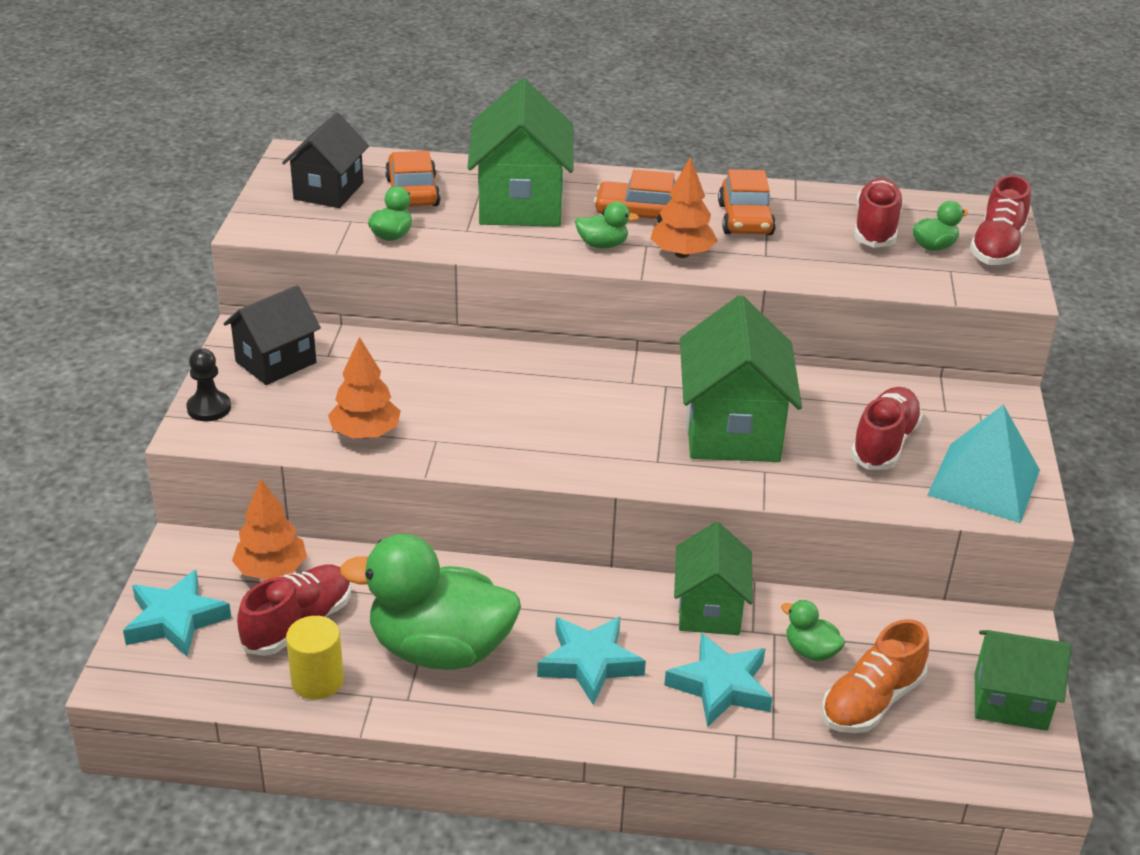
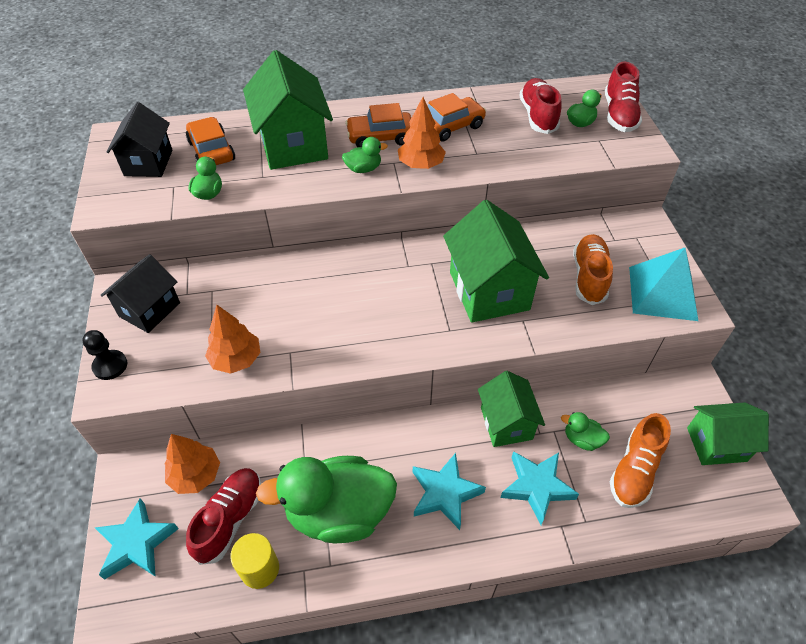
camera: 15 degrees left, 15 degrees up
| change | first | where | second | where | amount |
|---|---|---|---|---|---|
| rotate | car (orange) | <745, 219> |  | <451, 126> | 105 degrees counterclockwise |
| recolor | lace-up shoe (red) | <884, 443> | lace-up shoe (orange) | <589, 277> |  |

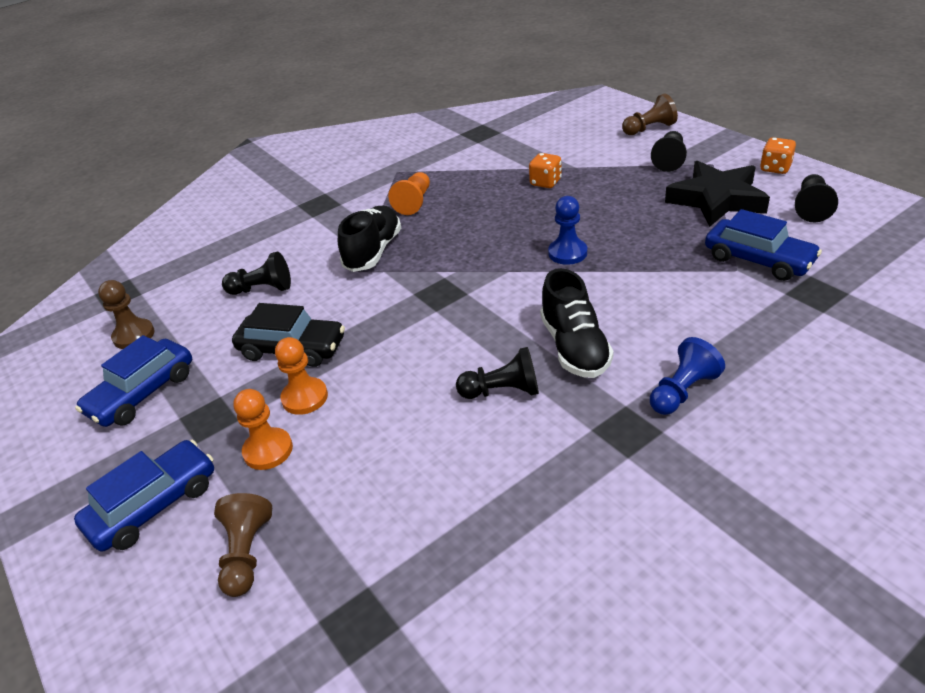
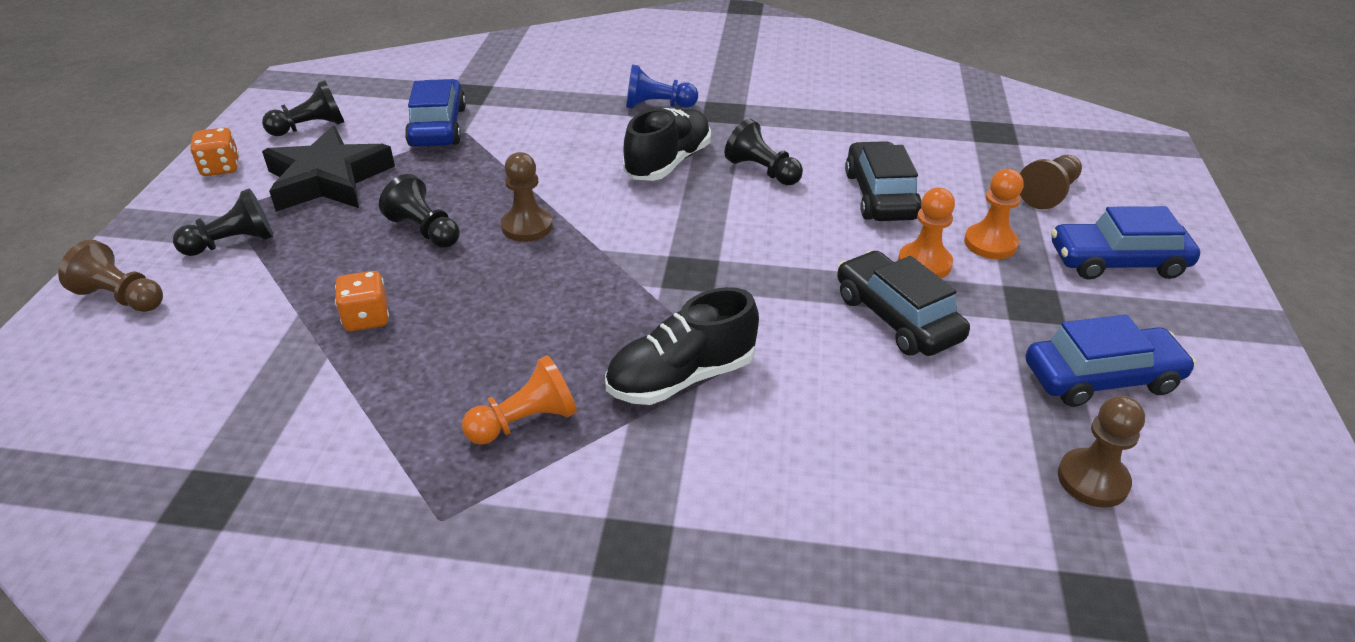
camera: 140 degrees left, 0 degrees up
| change | first | where | second | where | amount |
|---|---|---|---|---|---|
| move | pawn (jet-black) | <262, 289> |  | <425, 230> |  |
| recolor | pawn (blue) | <567, 253> | pawn (russet) | <527, 226> |  |
| insert |  |  | car (jet-black) | <880, 195> |  |

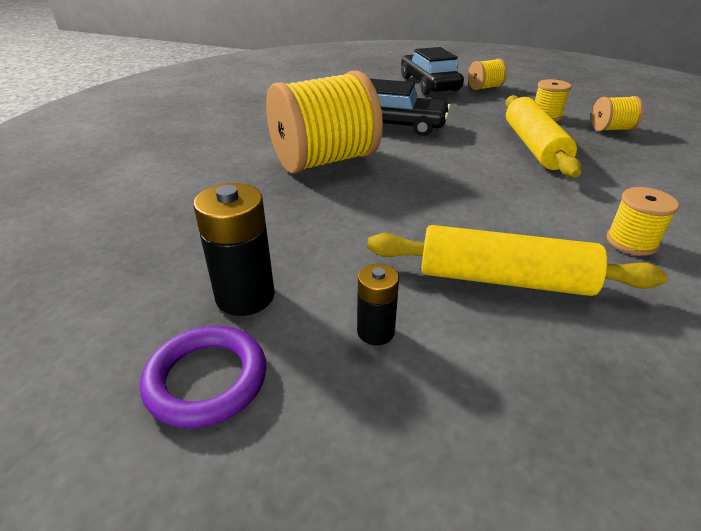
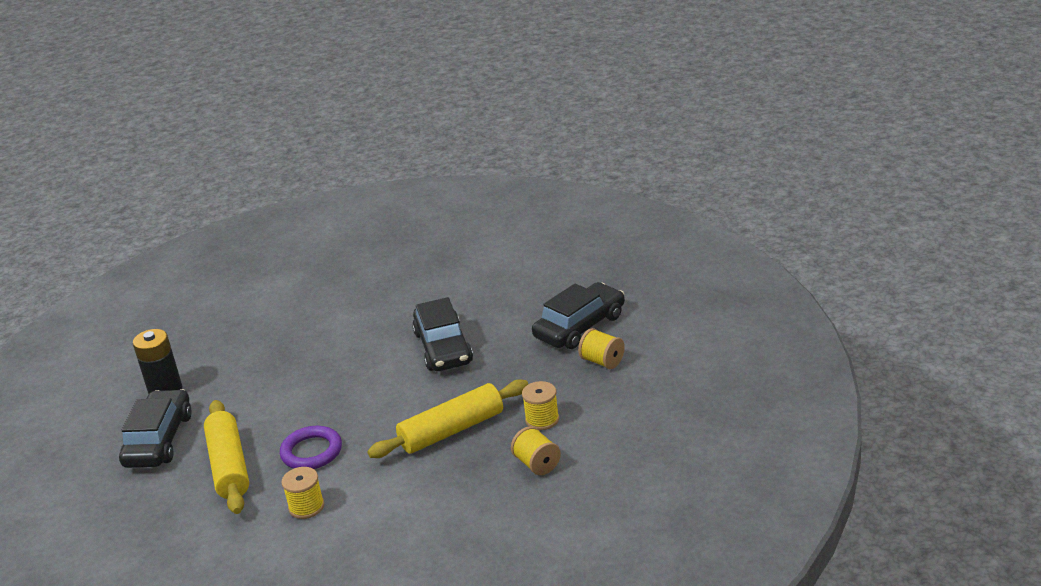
camera: 65 degrees right, 5 degrees down
| change | first | where | second | where | amount |
|---|---|---|---|---|---|
| replace | battery (jet-black) | <375, 332> | car (jet-black) | <159, 440> |  |
| move | hoop (violet) | <206, 380> |  | <311, 452> |  |
| delete | bobbin (yellow) | <324, 161> |  |  |  |

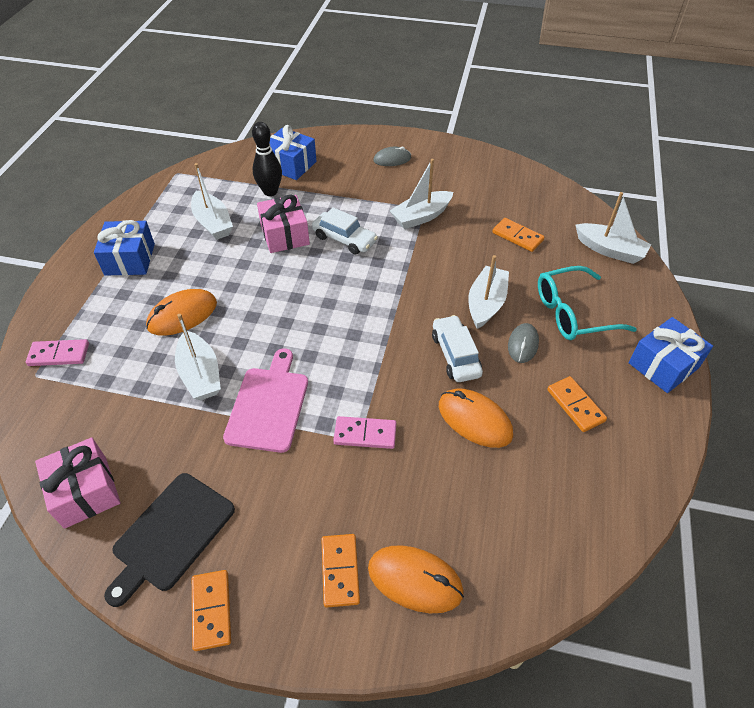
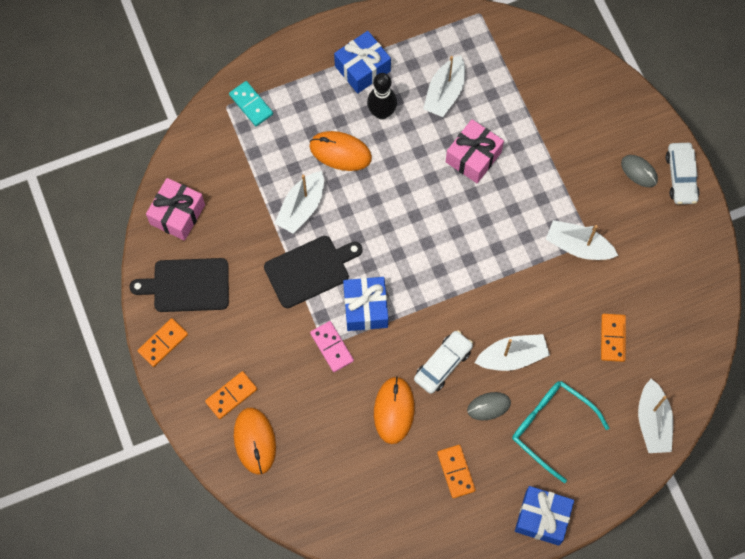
camera: 55 degrees right, 20 degrees up
| change | first | where | second | where | amount |
|---|---|---|---|---|---|
| recolor | domino (pink) | <59, 354> | domino (turquoise) | <251, 104> |  |
| recolor | chopping board (pink) | <268, 405> | chopping board (jet-black) | <310, 270> |  |
| move | gift (blue) | <290, 165> |  | <365, 308> |  |
| move | tenpin (jet-black) | <270, 192> |  | <381, 113> |  |
| rotate | domino (orange) | <575, 405> |  | <456, 472> | 45 degrees counterclockwise |
| move | car (pure white) | <344, 239> |  | <681, 177> |  |

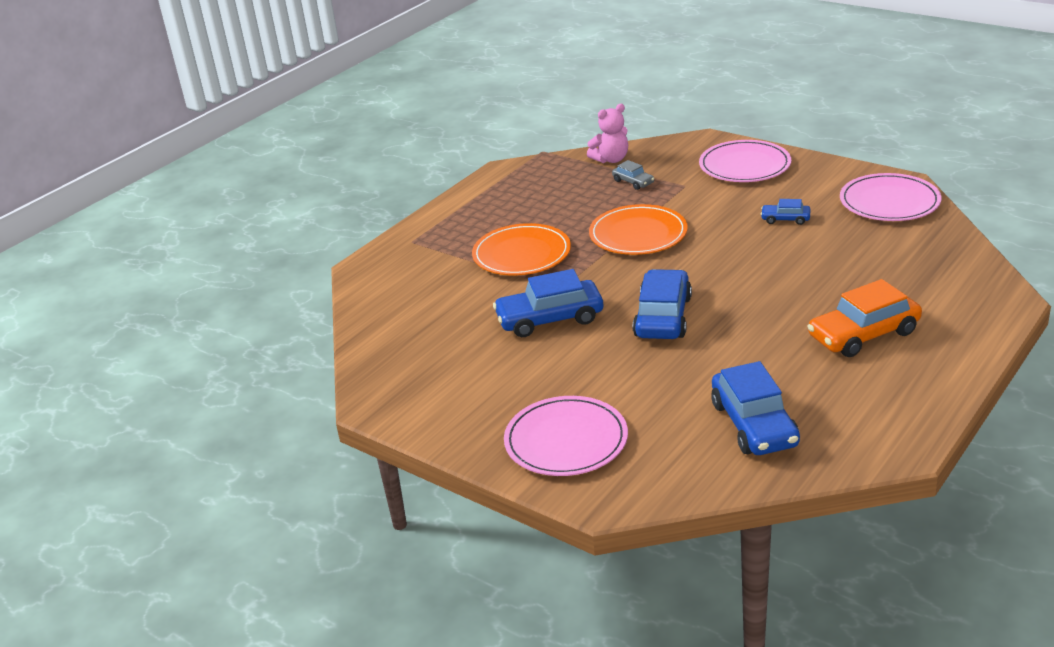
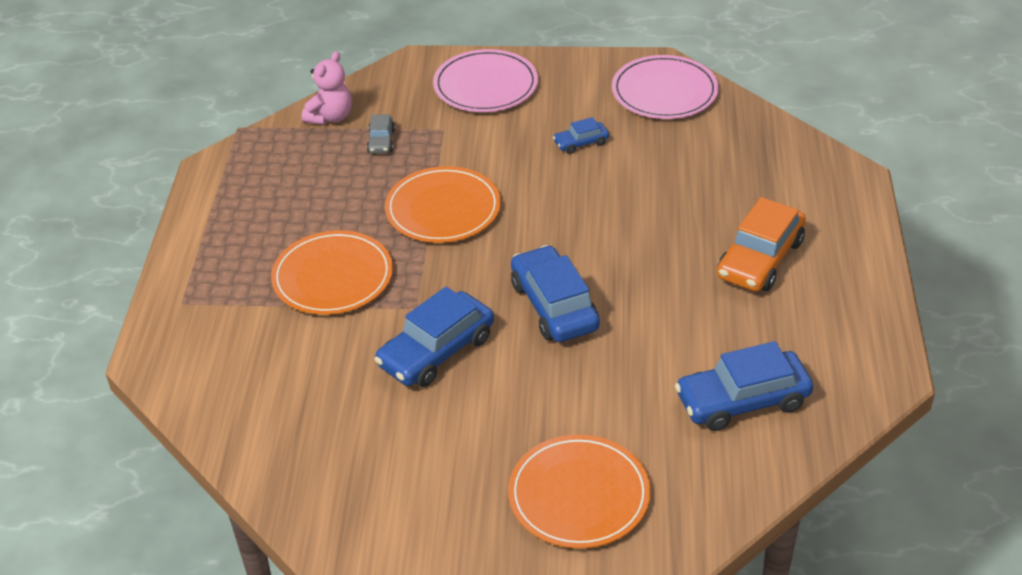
camera: 35 degrees left, 10 degrees up
| change | first | where | second | where | amount |
|---|---|---|---|---|---|
| rotate | car (grey) | <633, 182> |  | <381, 141> | 75 degrees clockwise |
| recolor | dinner plate (pink) | <566, 440> | dinner plate (orange) | <579, 495> |  |
| rotate | car (blue) | <754, 424> |  | <742, 401> | 120 degrees clockwise |

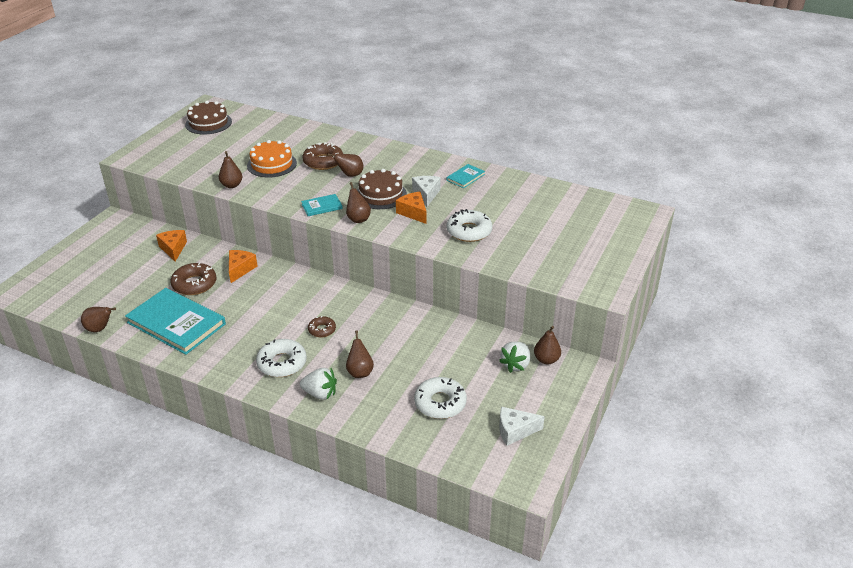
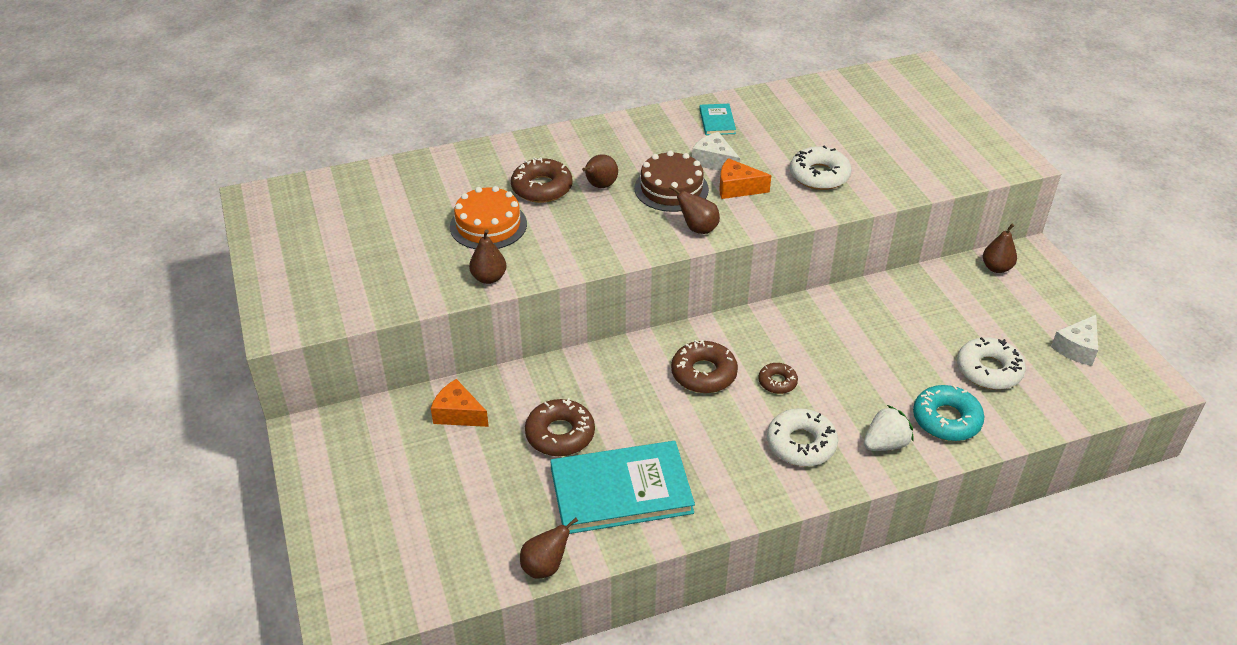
camera: 45 degrees left, 5 degrees up
| change | first | where | second | where | amount |
|---|---|---|---|---|---|
| insert |  |  | donut (russet) | <703, 373> |  |
| insert |  |  | donut (turquoise) | <946, 419> |  |
| delete | layer cake (russet) | <208, 123> |  |  |  |
| delete | piece of cheese (orange) | <240, 269> |  |  |  |
| delete | hardback (turquoise) | <322, 206> |  |  |  |
| delete | pear fruit (russet) | <360, 372> |  |  |  |
| delete | strawberry (pure white) | <515, 365> |  |  |  |

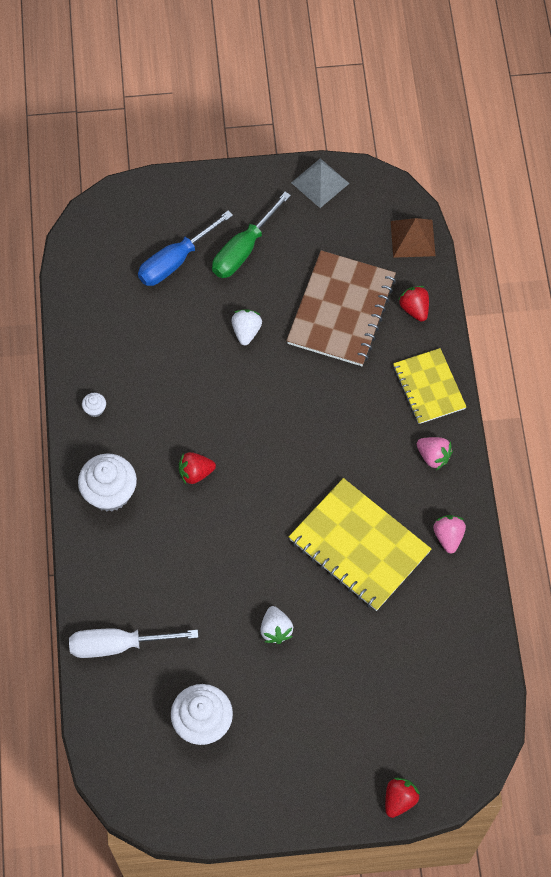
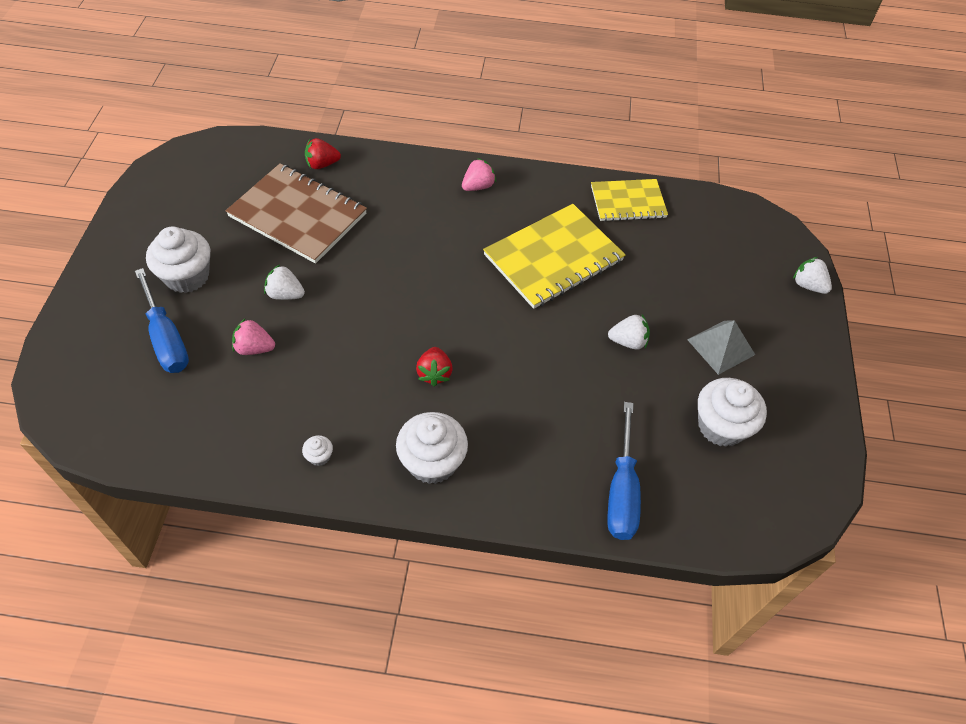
camera: 80 degrees left, 10 degrees down
| change | first | where | second | where | amount |
|---|---|---|---|---|---|
| replace | screwdriver (leaf-green) | <243, 250> | fairy cake (pure white) | <187, 276> |  |
| move | strawberry (pink) | <448, 537> |  | <254, 348> |  |
| move | notebook (yellow) | <428, 387> |  | <628, 202> |  |
| recolor | screwdriver (pure white) | <117, 645> | screwdriver (blue) | <622, 492> |  |
| move | pyramid shape (grey) | <320, 183> |  | <721, 347> |  |
| recolor | strawberry (red) | <399, 799> | strawberry (pure white) | <808, 285> |  |
| delete | pyramid shape (russet) | <413, 238> |  |  |  |

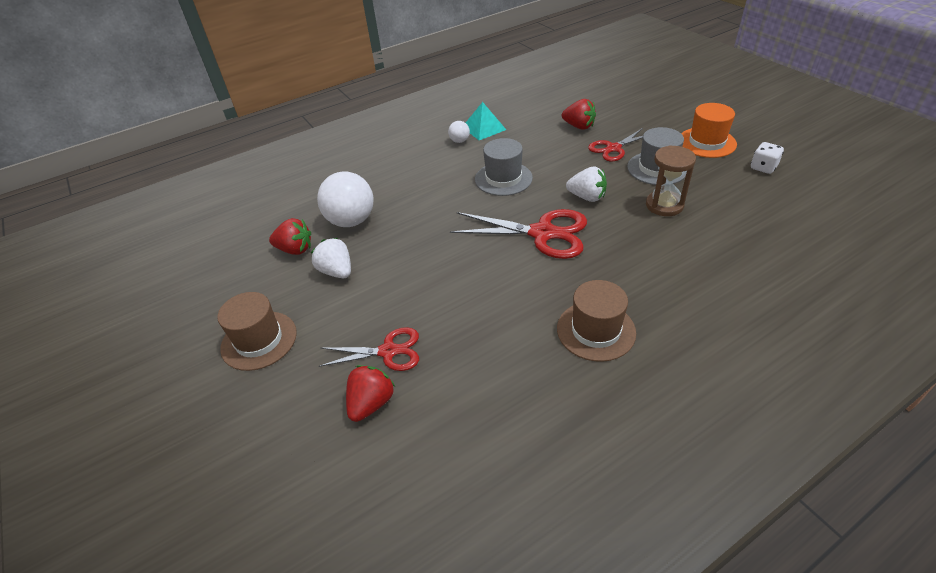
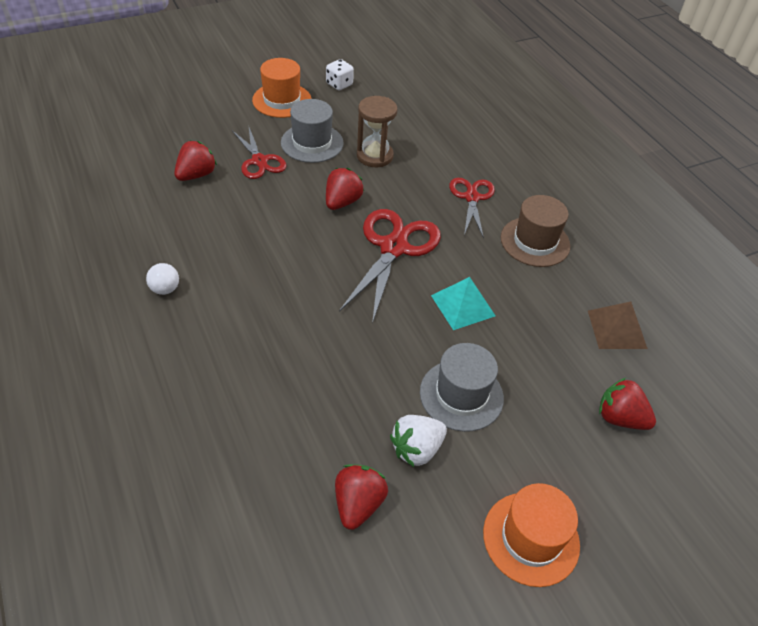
camera: 90 degrees left, 5 degrees up
| change | first | where | second | where | amount |
|---|---|---|---|---|---|
| recolor | strawberry (pure white) | <587, 197> | strawberry (red) | <342, 202> |  |
| move | hat (grey) | <503, 178> |  | <461, 395> |  |
| move | pyramid shape (turquoise) | <483, 128> |  | <463, 305> |  |
| move | shears (red) | <388, 351> |  | <471, 197> |  |
| recolor | hat (russet) | <259, 340> | hat (orange) | <531, 538> |  |
| insert |  |  | pyramid shape (russet) | <617, 329> |  |
| delete | ball (pure white) | <351, 221> |  |  |  |

